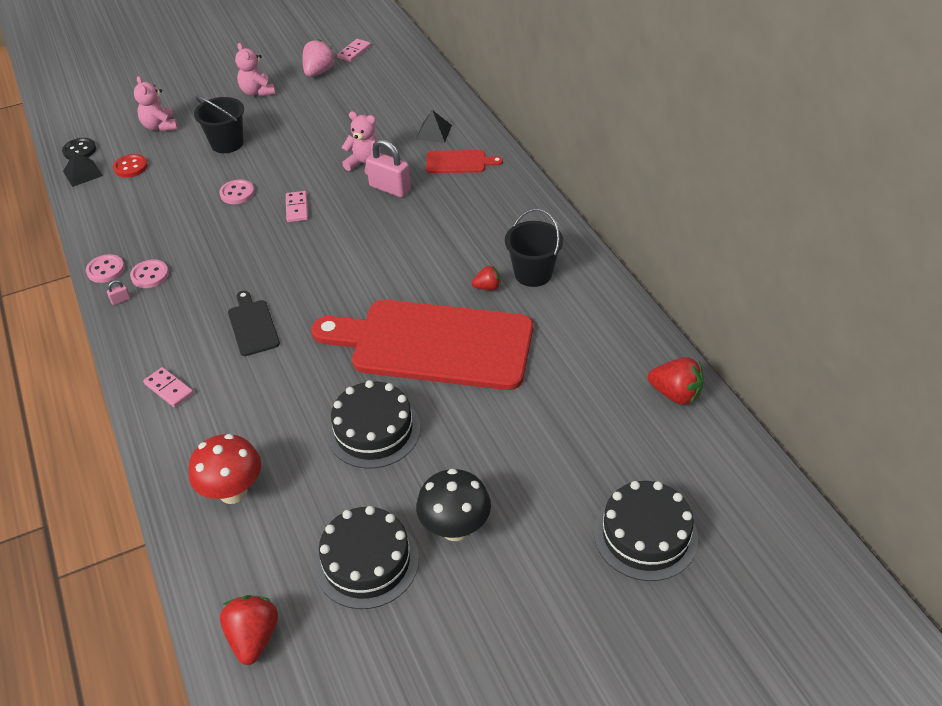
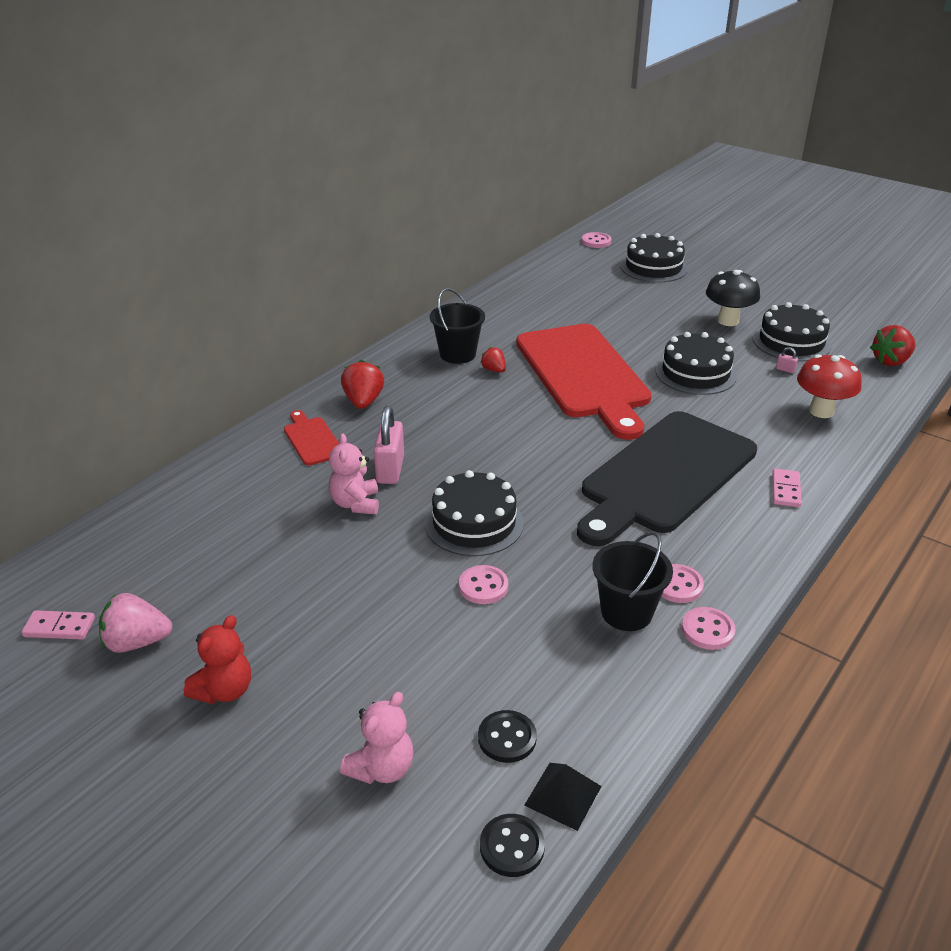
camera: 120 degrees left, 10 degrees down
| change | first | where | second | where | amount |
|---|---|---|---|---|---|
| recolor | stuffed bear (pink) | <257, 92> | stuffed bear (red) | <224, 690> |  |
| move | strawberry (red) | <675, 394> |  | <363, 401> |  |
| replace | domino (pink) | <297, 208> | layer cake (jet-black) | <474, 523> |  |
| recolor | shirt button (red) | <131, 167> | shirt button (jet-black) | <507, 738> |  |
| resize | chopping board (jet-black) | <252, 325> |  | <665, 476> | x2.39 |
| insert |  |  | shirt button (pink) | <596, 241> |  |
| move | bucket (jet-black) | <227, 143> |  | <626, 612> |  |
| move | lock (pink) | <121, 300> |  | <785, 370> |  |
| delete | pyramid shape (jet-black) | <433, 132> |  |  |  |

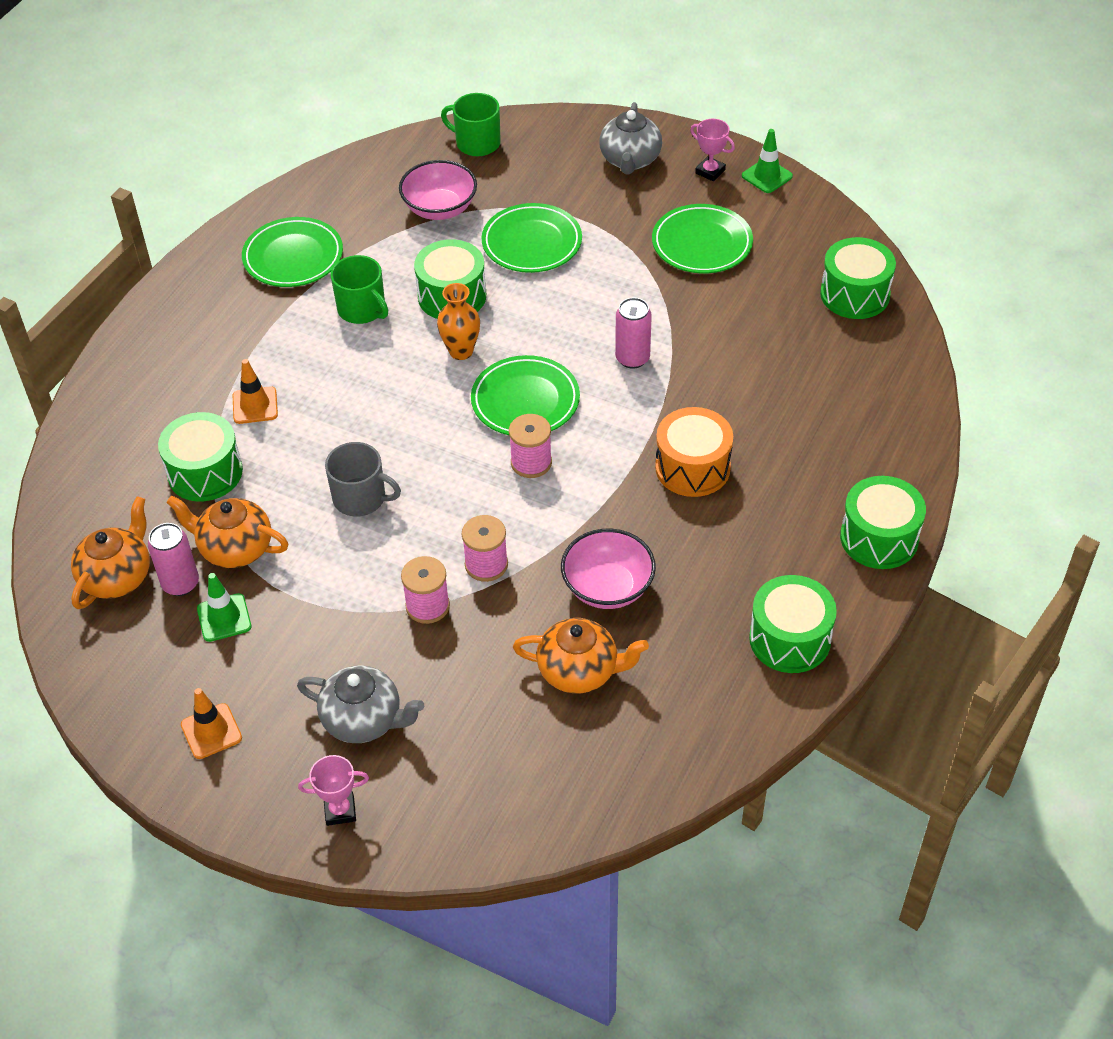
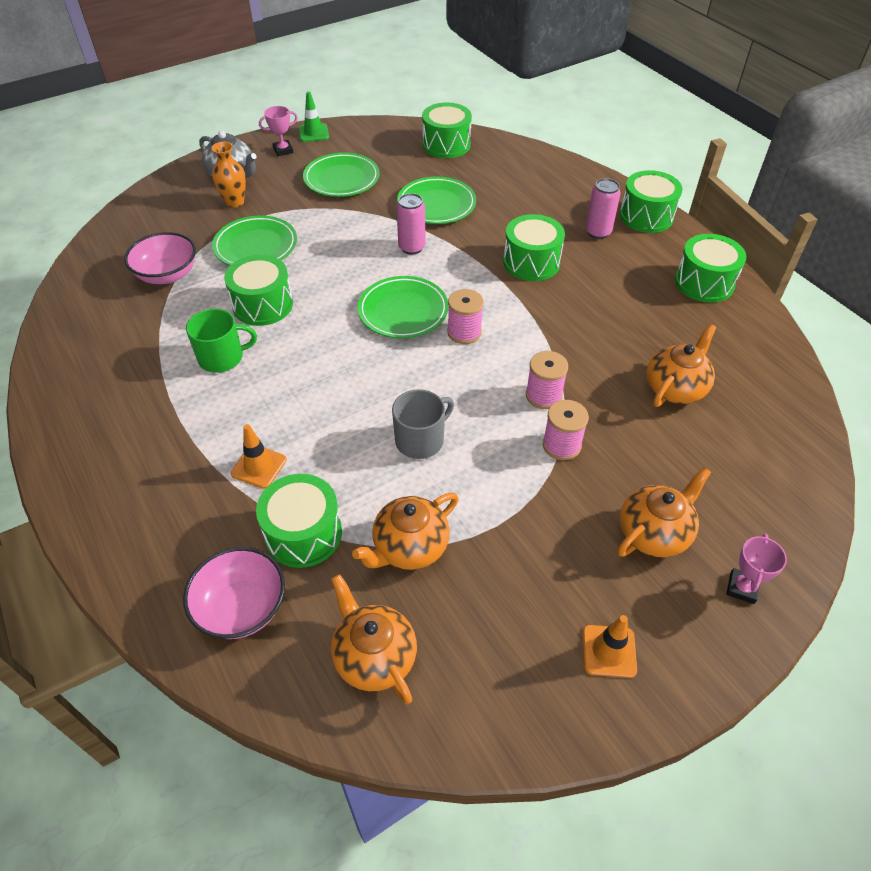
camera: 60 degrees left, 0 degrees up
| change | first | where | second | where | amount |
|---|---|---|---|---|---|
| move | bowl (pink) | <608, 587> |  | <242, 607> |  |
| move | tall vase (orange) | <461, 351> |  | <235, 202> |  |
| move | dinner plate (leaf-green) | <293, 257> |  | <436, 205> |  |
| recolor | toy drum (orange) | <692, 467> | toy drum (leaf-green) | <531, 262> |  |
| move | soda can (pink) | <180, 583> |  | <598, 232> |  |
| recolor | tea pot (grey) | <364, 720> | tea pot (orange) | <654, 533> |  |
| delete | road cone (leaf-green) | <224, 618> |  |  |  |
| delete | tea mug (leaf-green) | <476, 143> |  |  |  |

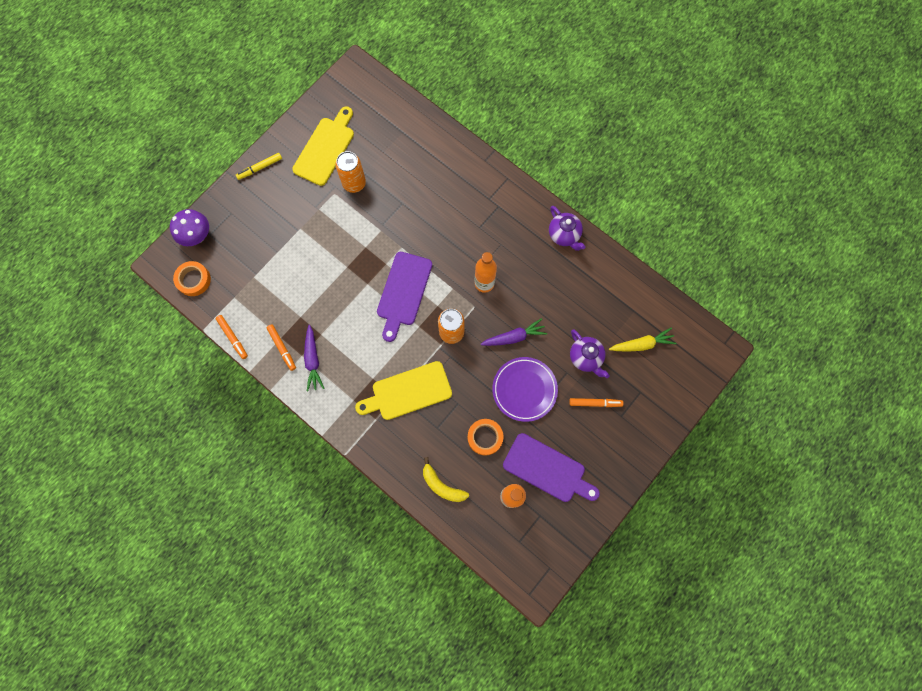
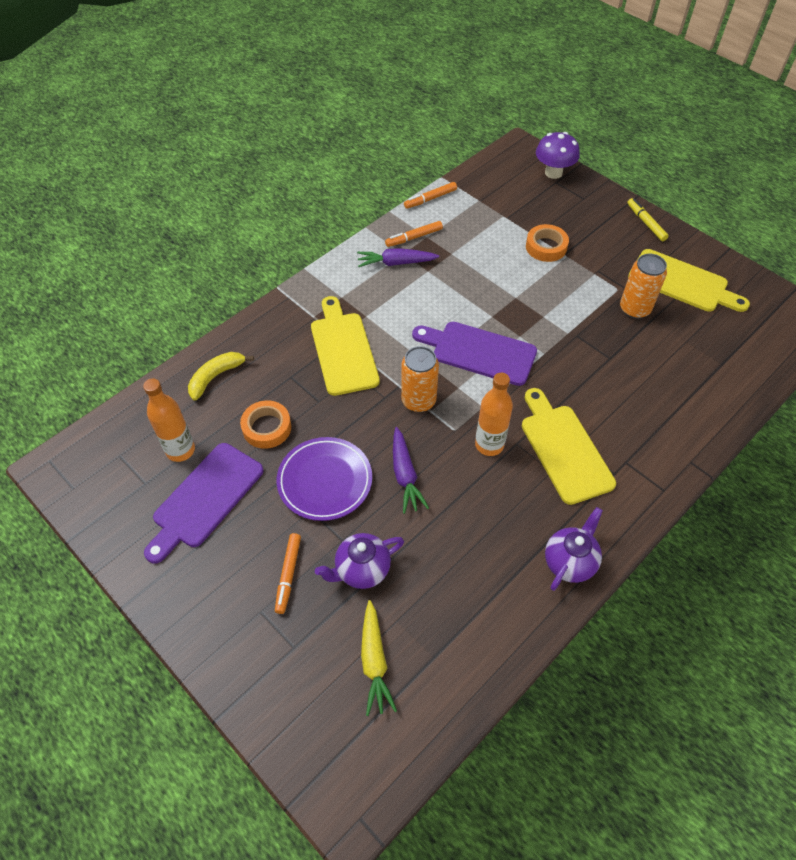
camera: 95 degrees right, 20 degrees down
| change | first | where | second | where | amount |
|---|---|---|---|---|---|
| insert |  |  | chopping board (yellow) | <564, 449> |  |
| move | roll of tape (orange) | <193, 280> |  | <546, 247> |  |
| rotate | tea pot (violet) | <564, 235> |  | <570, 562> | 150 degrees clockwise |

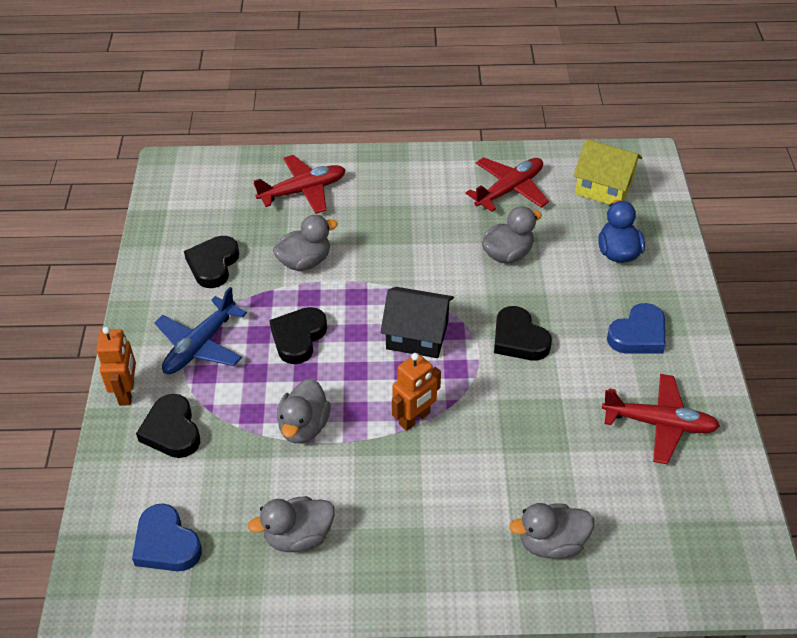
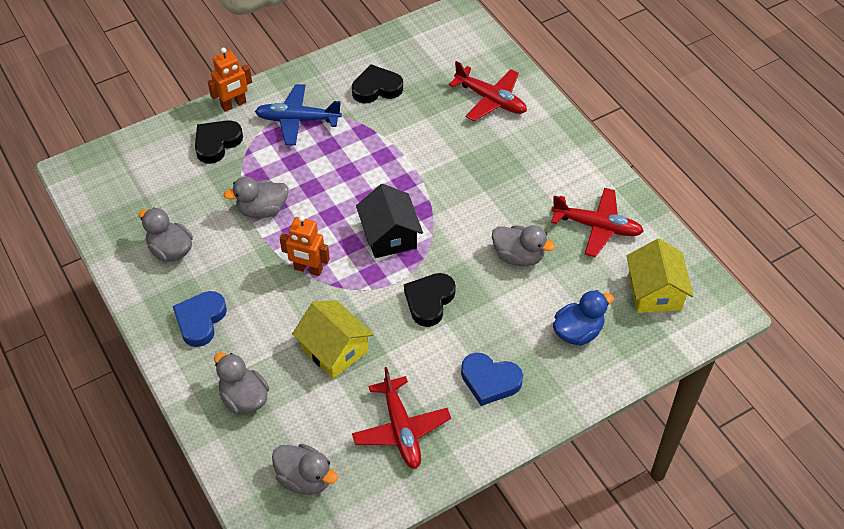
camera: 60 degrees right, 5 degrees up
| change | first | where | second | where | amount |
|---|---|---|---|---|---|
| move | heart (blue) | <166, 544> |  | <200, 320> |  |
| move | duck (grey) | <305, 261> |  | <305, 478> |  |
| insert |  |  | house (yellow) | <334, 349> |  |
| delete | heart (jet-black) | <298, 338> |  |  |  |

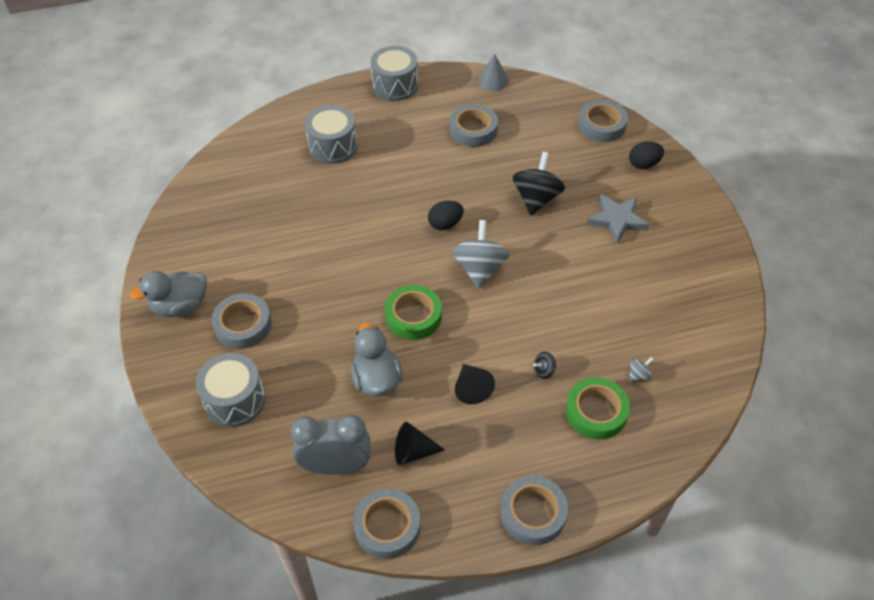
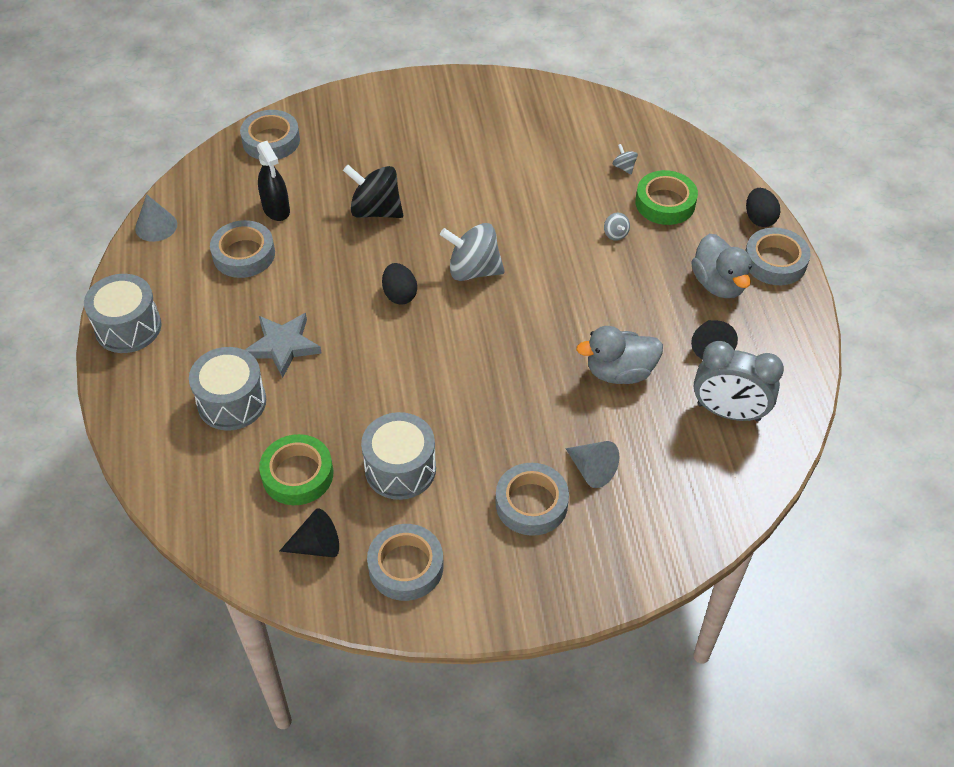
camera: 85 degrees left, 0 degrees up
| change | first | where | second | where | amount |
|---|---|---|---|---|---|
| move | star (grey) | <617, 220> |  | <283, 346> |  |
| insert |  |  | spray bottle (jet-black) | <276, 209> |  |
| move | roll of tape (leaf-green) | <413, 316> |  | <297, 474> |  |
| move | solid cone (jet-black) | <471, 388> |  | <317, 545> |  |
| move | toy drum (grey) | <235, 400> |  | <400, 469> |  |
| move | roll of tape (grey) | <387, 526> |  | <406, 566> |  |
| insert |  |  | solid cone (grey) | <592, 470> |  |
| recolor | whirligig (jet-black) | <544, 371> | whirligig (grey) | <615, 234> |  |
| move | duck (grey) | <180, 306> |  | <718, 284> |  |
| rotate | alarm clock (grey) | <336, 466> |  | <728, 412> | 75 degrees counterclockwise |
| move | egg shape (jet-black) | <643, 164> |  | <759, 219> |  |

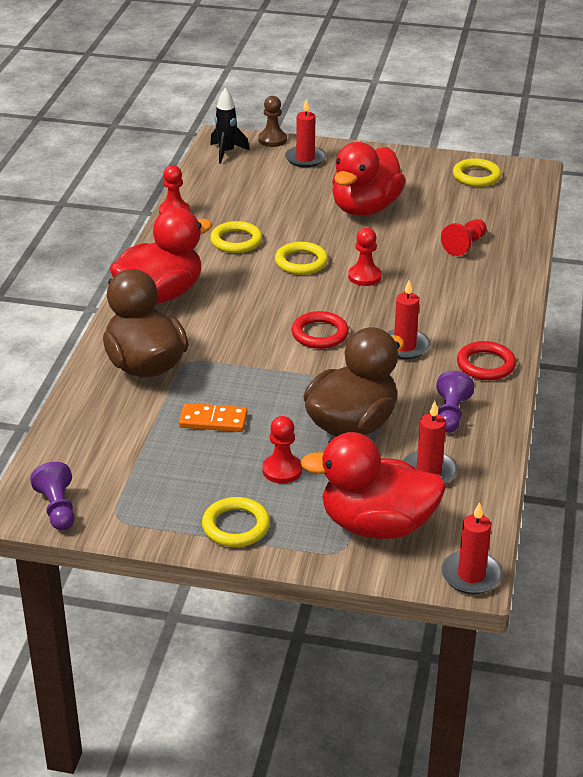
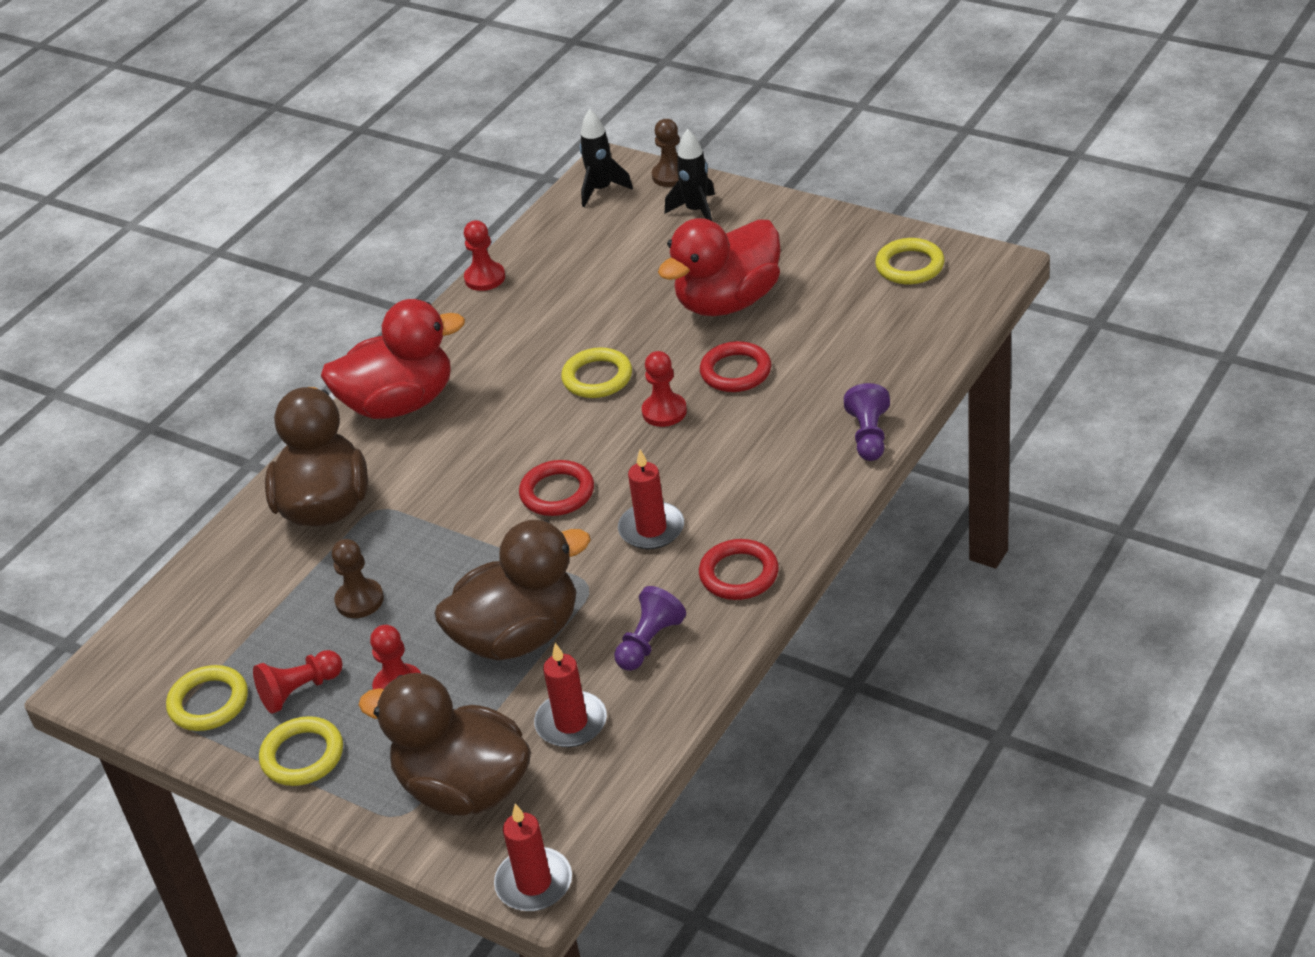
camera: 25 degrees right, 5 degrees up
| change | first | where | second | where | amount |
|---|---|---|---|---|---|
| move | hoop (yellow) | <236, 241> |  | <208, 702> |  |
| move | pawn (red) | <464, 245> |  | <299, 691> |  |
| replace | domino (orange) | <213, 420> | pawn (russet) | <359, 600> |  |
| recolor | duck (red) | <376, 525> | duck (russet) | <464, 788> |  |
| replace | candle (red) | <305, 159> | spaceship (jet-black) | <696, 211> |  |
| insert |  |  | hoop (red) | <736, 371> |  |
| move | pawn (violet) | <57, 508> |  | <869, 436> |  |

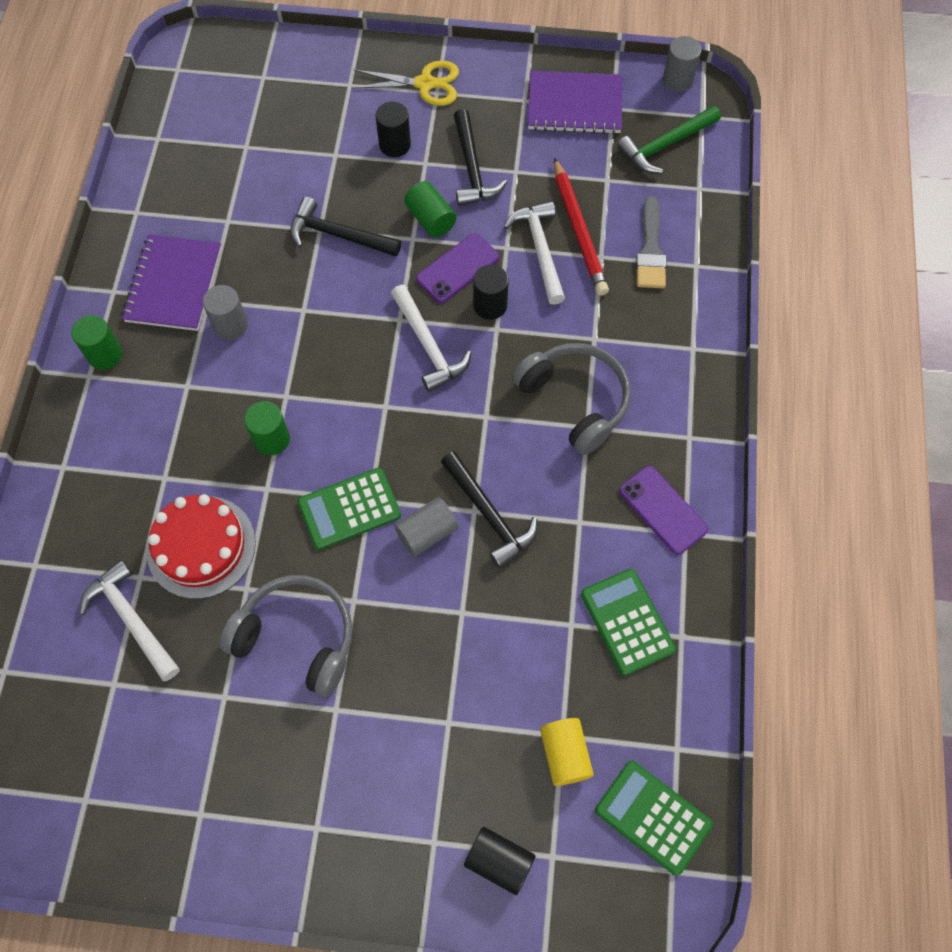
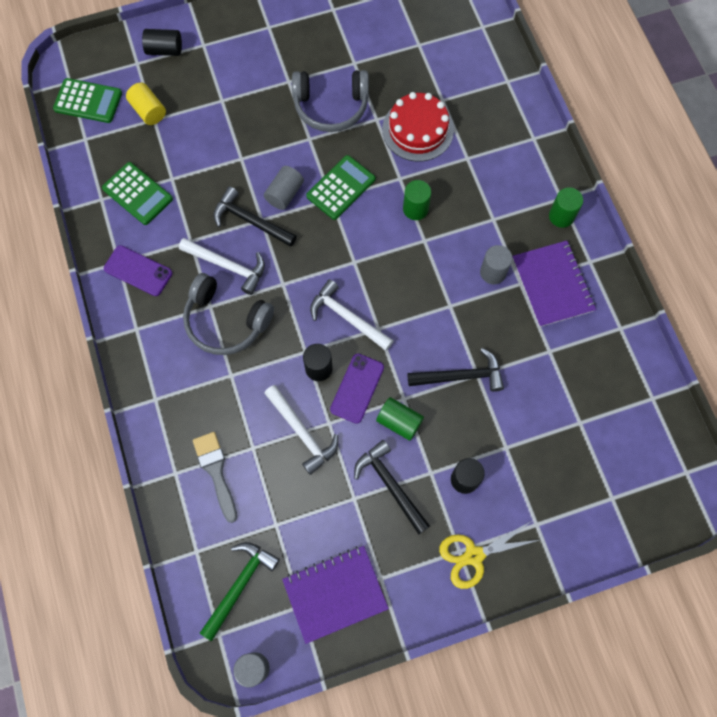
camera: 155 degrees right, 5 degrees up
| change | first | where | second | where | amount |
|---|---|---|---|---|---|
| move | hammer (pure white) | <131, 619> |  | <228, 266> |  |
| delete | wooden pencil (red) | <578, 231> |  |  |  |

